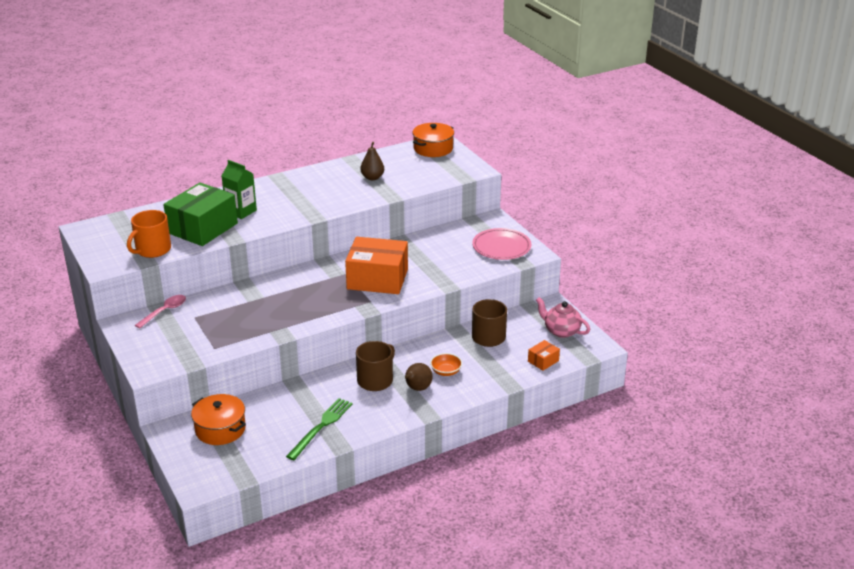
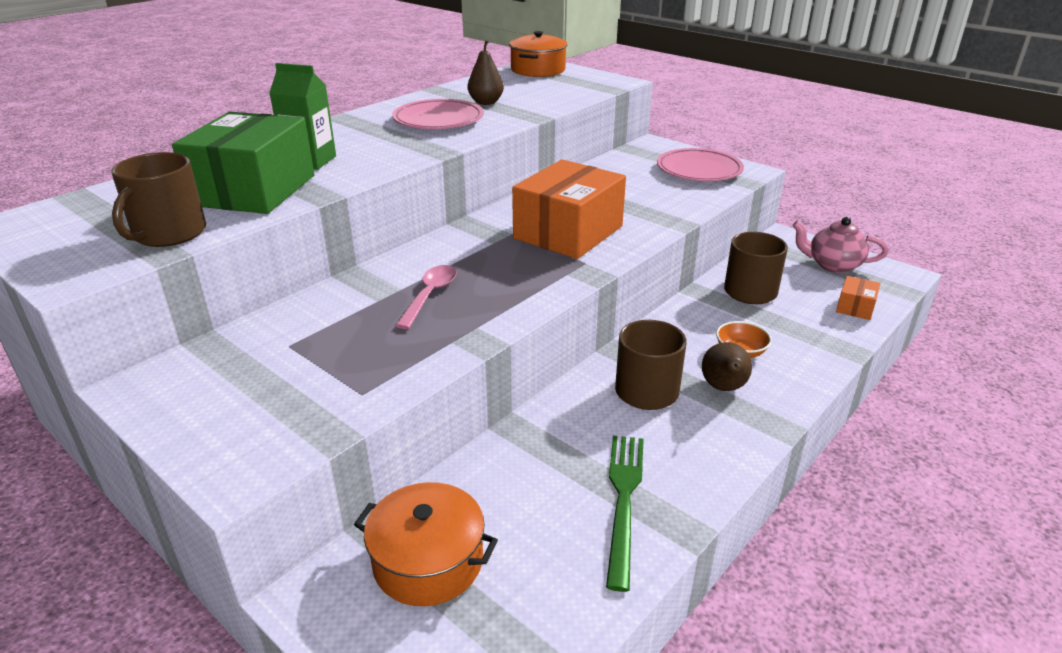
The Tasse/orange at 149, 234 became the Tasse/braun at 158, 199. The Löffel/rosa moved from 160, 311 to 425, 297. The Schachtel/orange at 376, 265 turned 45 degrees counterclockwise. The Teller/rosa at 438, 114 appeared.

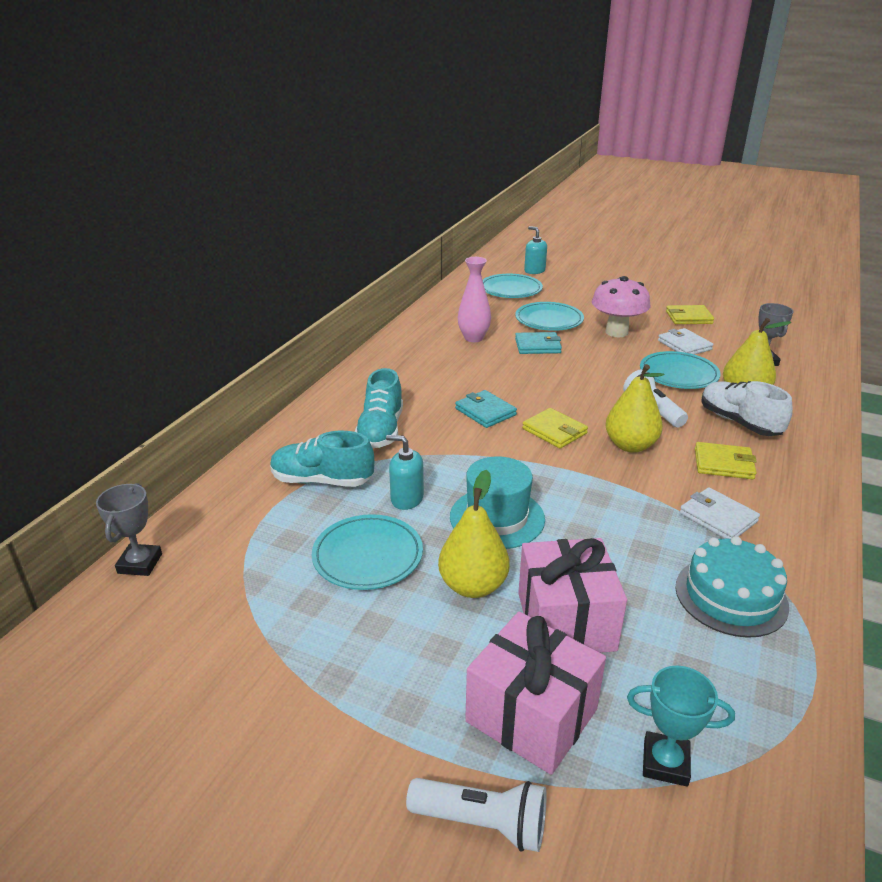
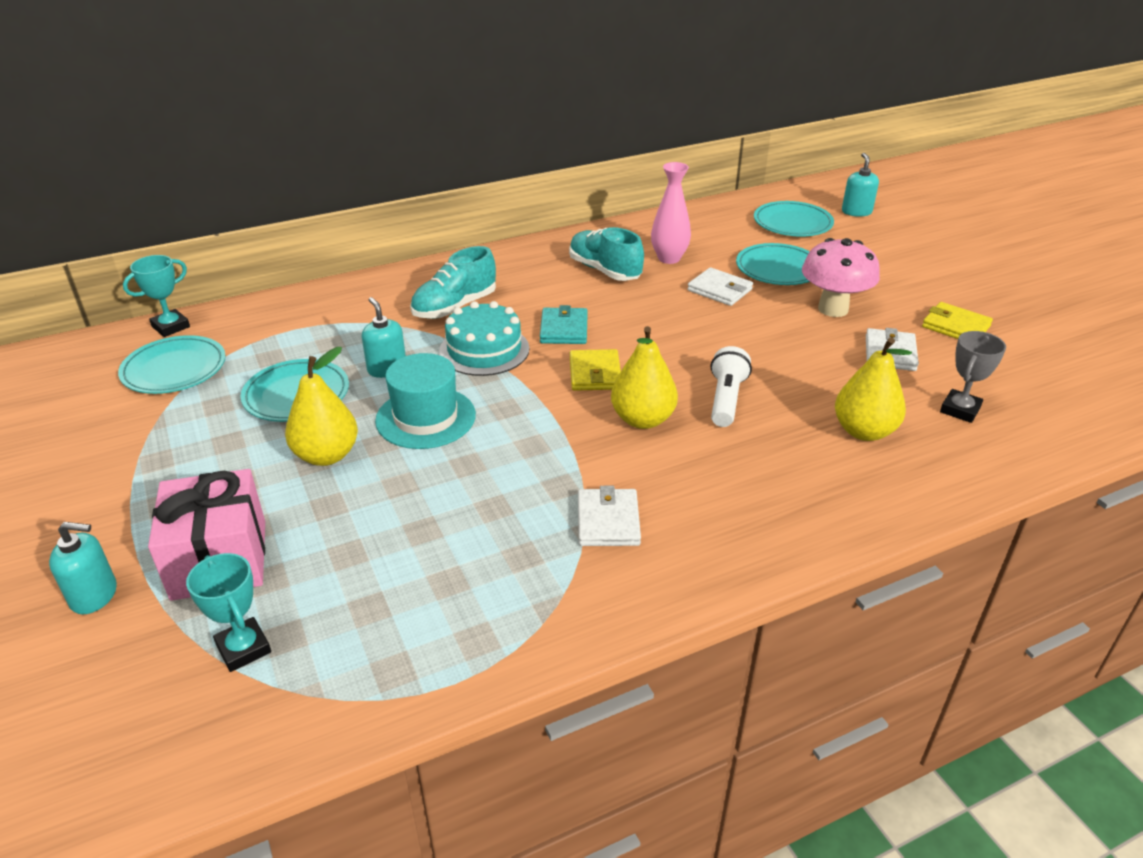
The Pokal/grau at 129, 529 became the Pokal/türkis at 156, 296. The Schuh/türkis moved from 322, 459 to 606, 254. The Taschenlampe/weiß at 476, 815 was replaced by the Seifenspender/türkis at 83, 568. The Geldbörse/türkis at 538, 343 became the Geldbörse/weiß at 720, 286. The Geschenk/rosa at 572, 595 disappeared. The Teller/türkis moved from 680, 370 to 172, 364. The Kuchen/türkis moved from 732, 587 to 484, 338. The Geldbörse/gelb at 726, 460 disappeared. The Schuh/weiß at 747, 408 disappeared.

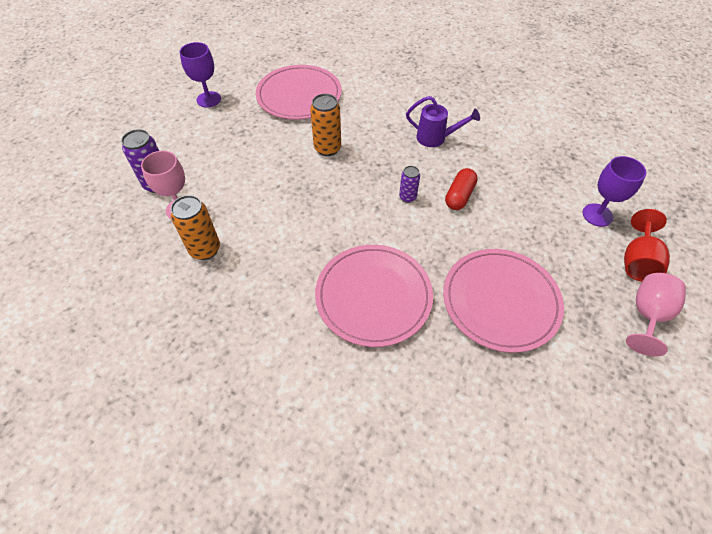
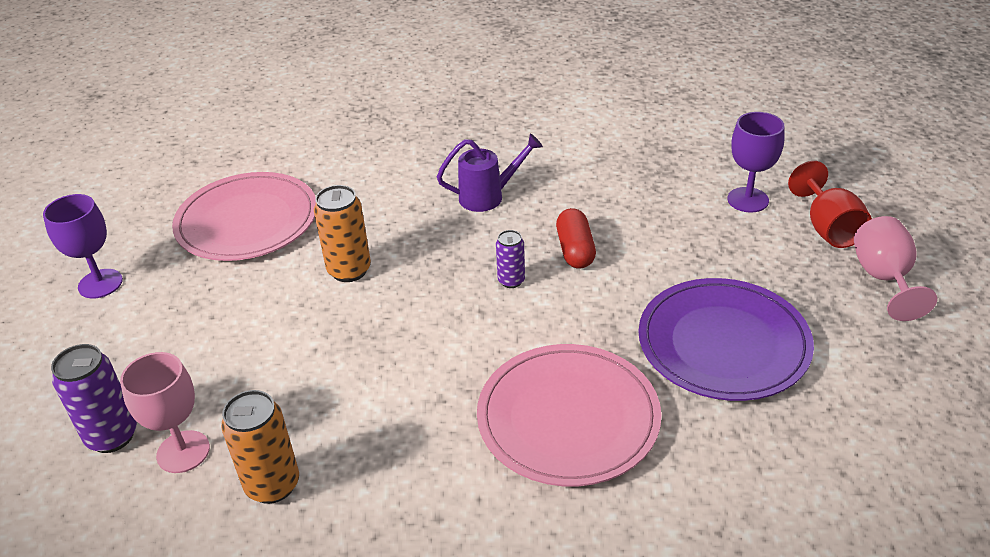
The Teller/rosa at 503, 301 became the Teller/lila at 726, 339.

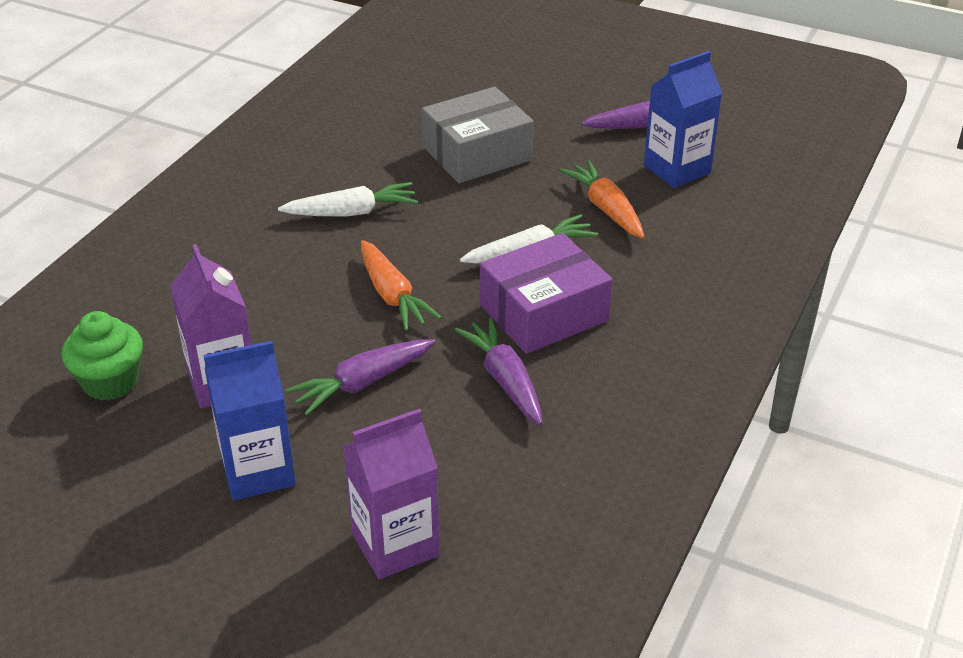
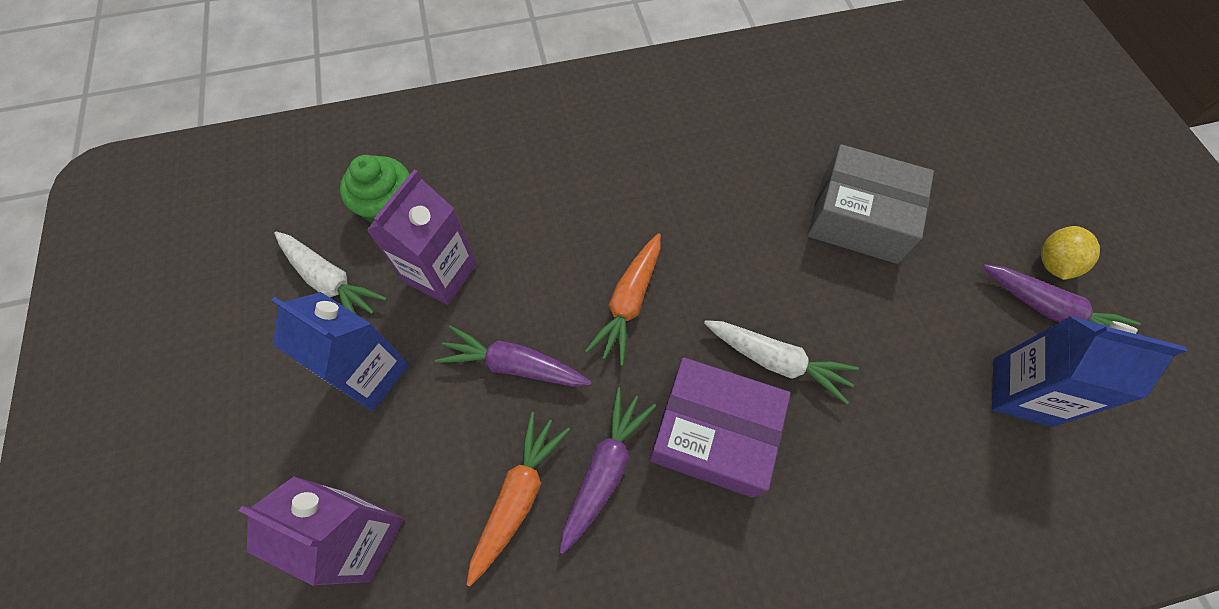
The Karotte/weiß moved from 348, 199 to 330, 273. The Karotte/orange moved from 601, 199 to 518, 499. The Zitrone/gelb at 1070, 253 appeared.

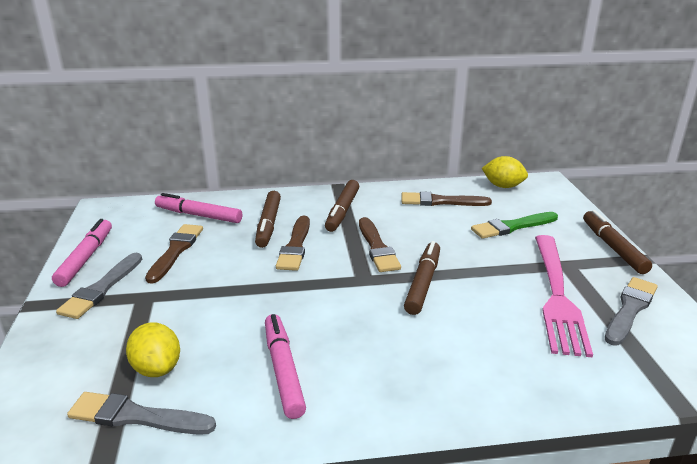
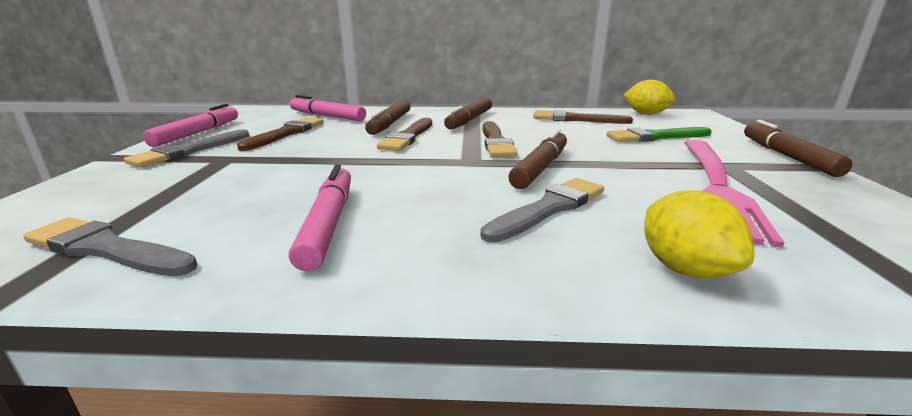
The Zitrone/gelb moved from 153, 349 to 699, 234. The Pinsel/grau moved from 631, 311 to 542, 210.

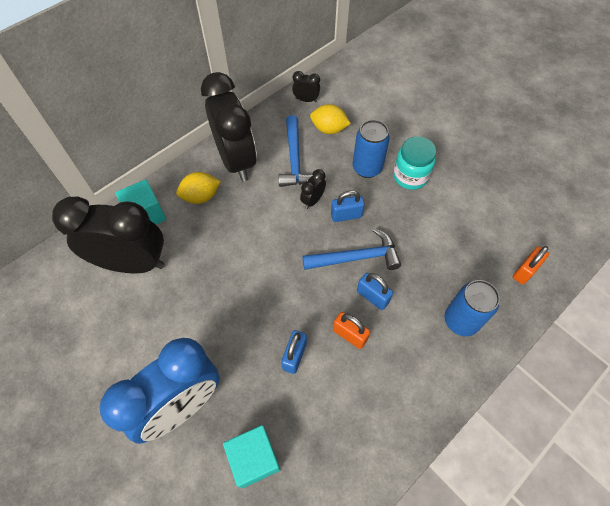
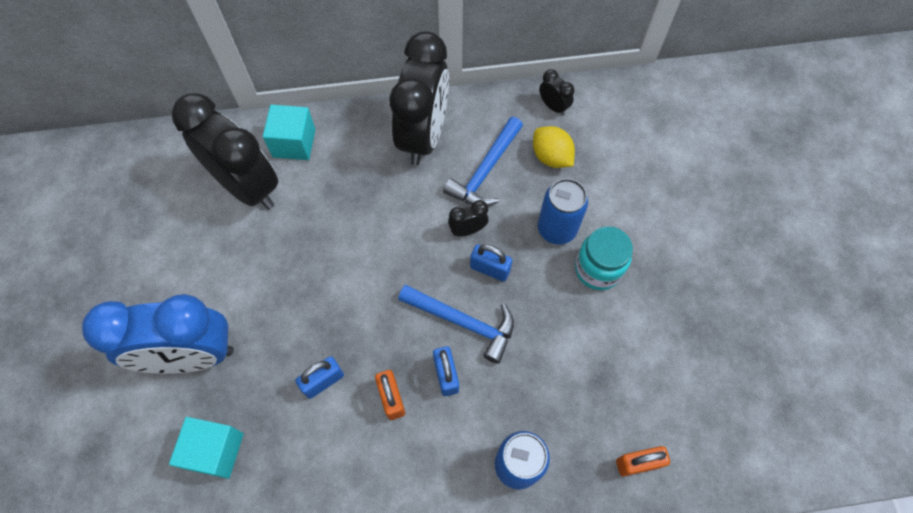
The Zitrone/gelb at 198, 188 disappeared.

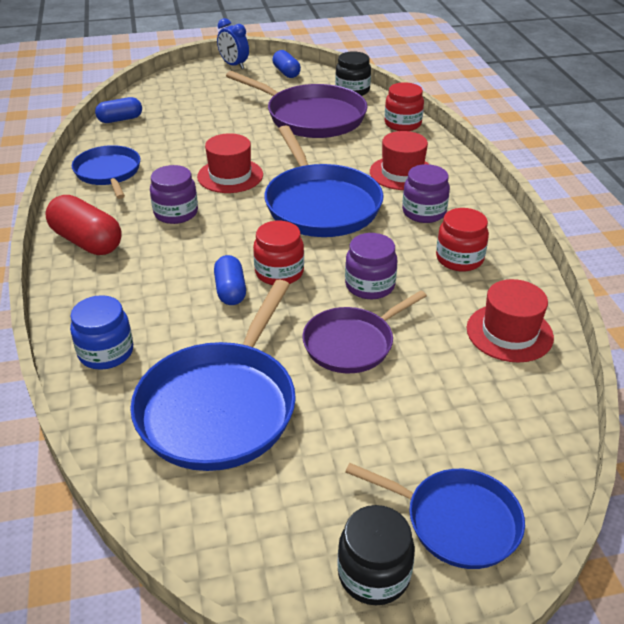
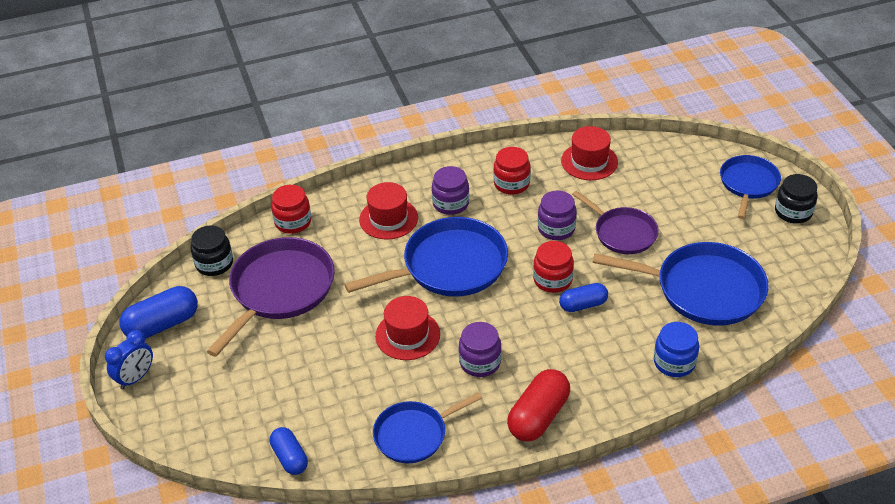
The Kapsel/blau at 287, 64 changed to 1.58 times the size.

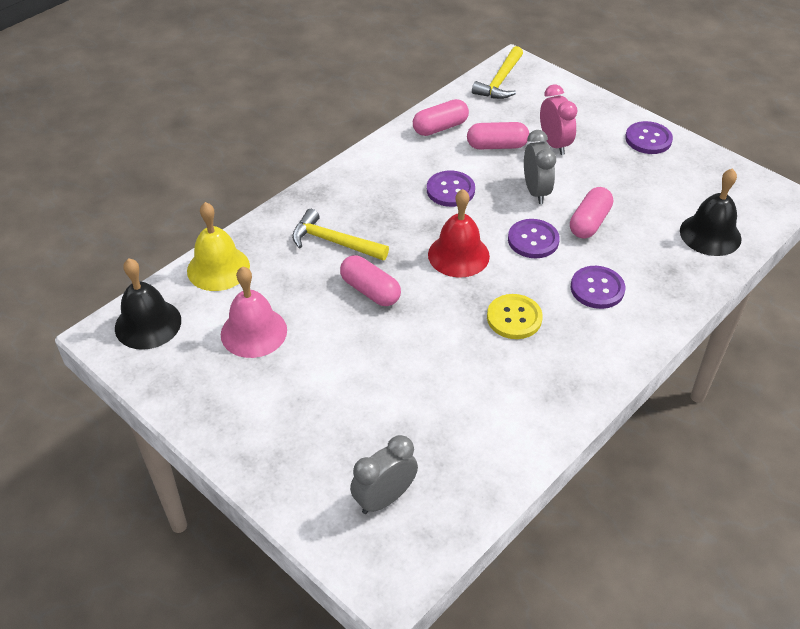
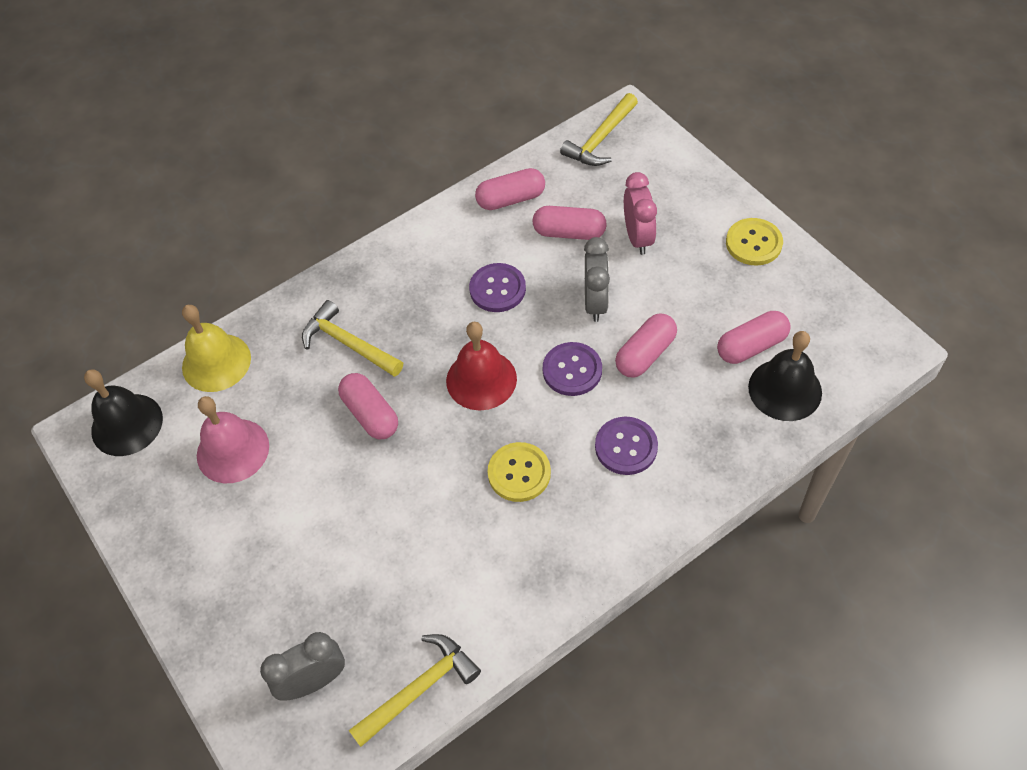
The Knopf/lila at 649, 137 became the Knopf/gelb at 754, 242. The Hammer/gelb at 414, 690 appeared. The Kapsel/rosa at 754, 337 appeared.

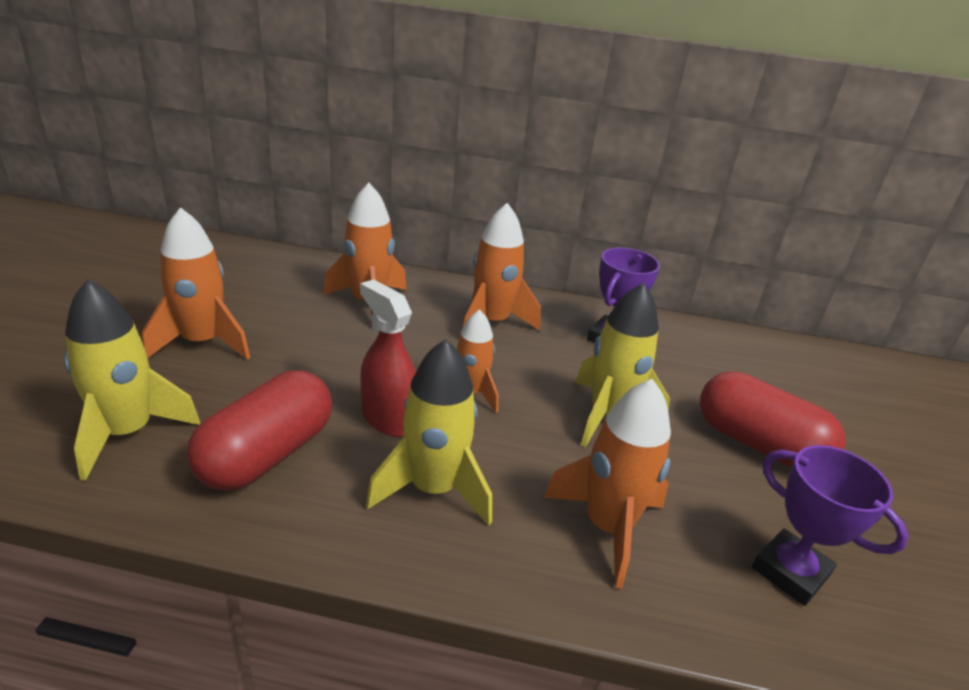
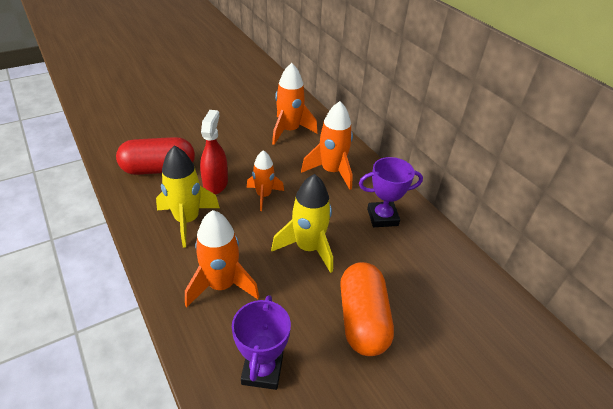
The Rakete/gelb at 132, 380 disappeared. The Rakete/orange at 196, 283 disappeared. The Kapsel/rot at 773, 420 became the Kapsel/orange at 367, 309.

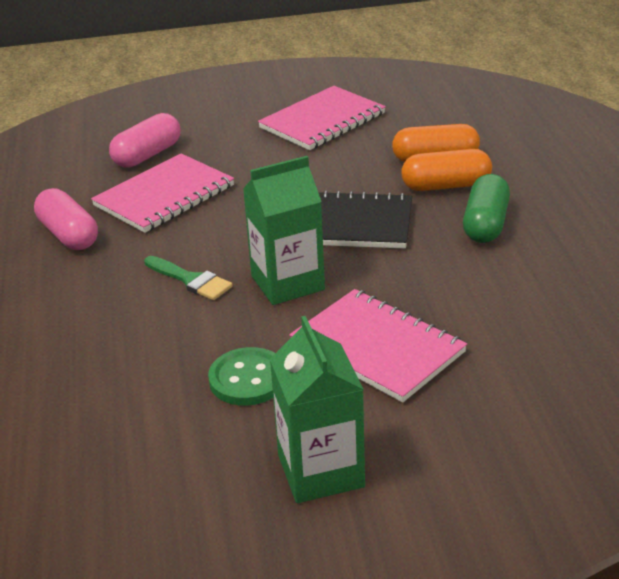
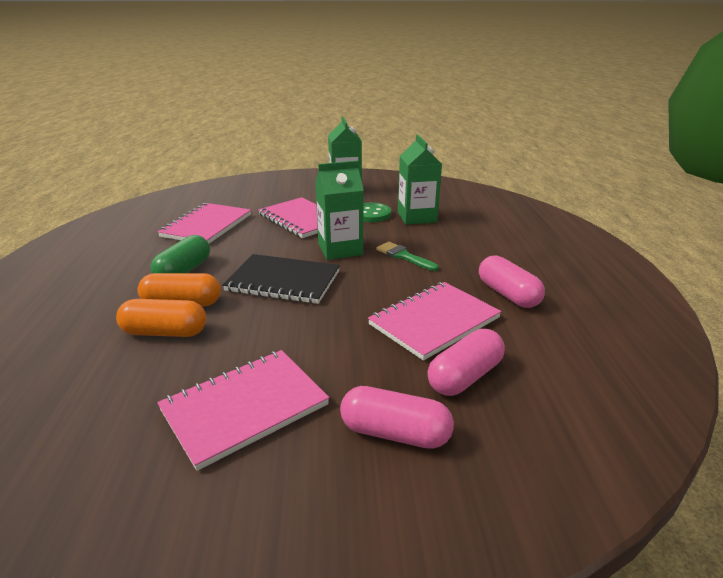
The Notizbuch/rosa at 204, 223 appeared. The Kapsel/rosa at 397, 417 appeared. The Getränkekarton/grün at 420, 180 appeared.

